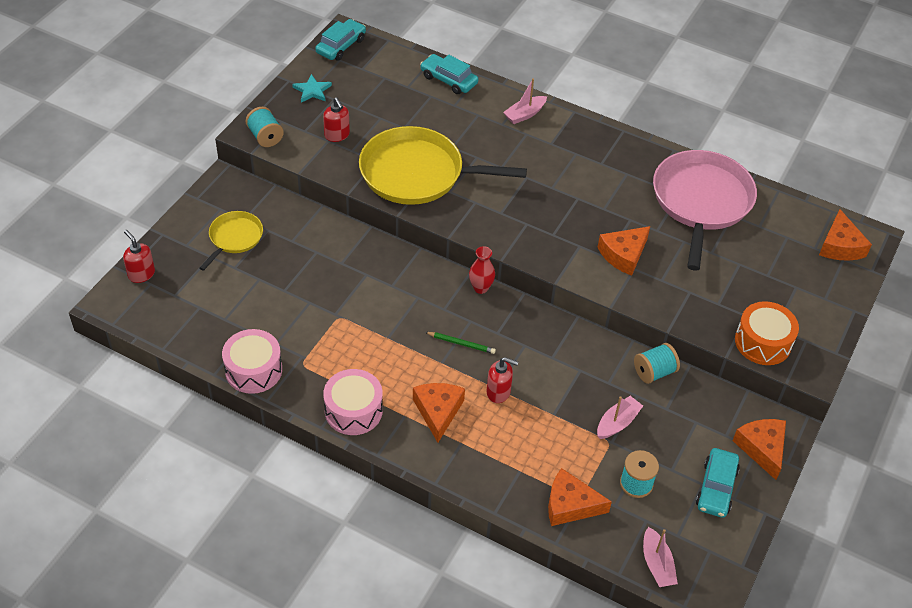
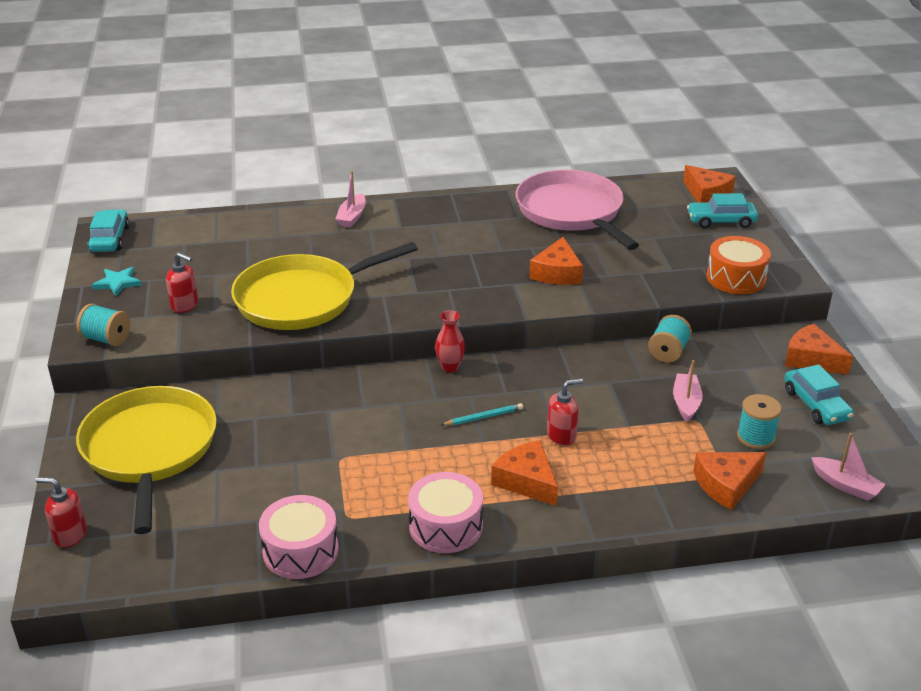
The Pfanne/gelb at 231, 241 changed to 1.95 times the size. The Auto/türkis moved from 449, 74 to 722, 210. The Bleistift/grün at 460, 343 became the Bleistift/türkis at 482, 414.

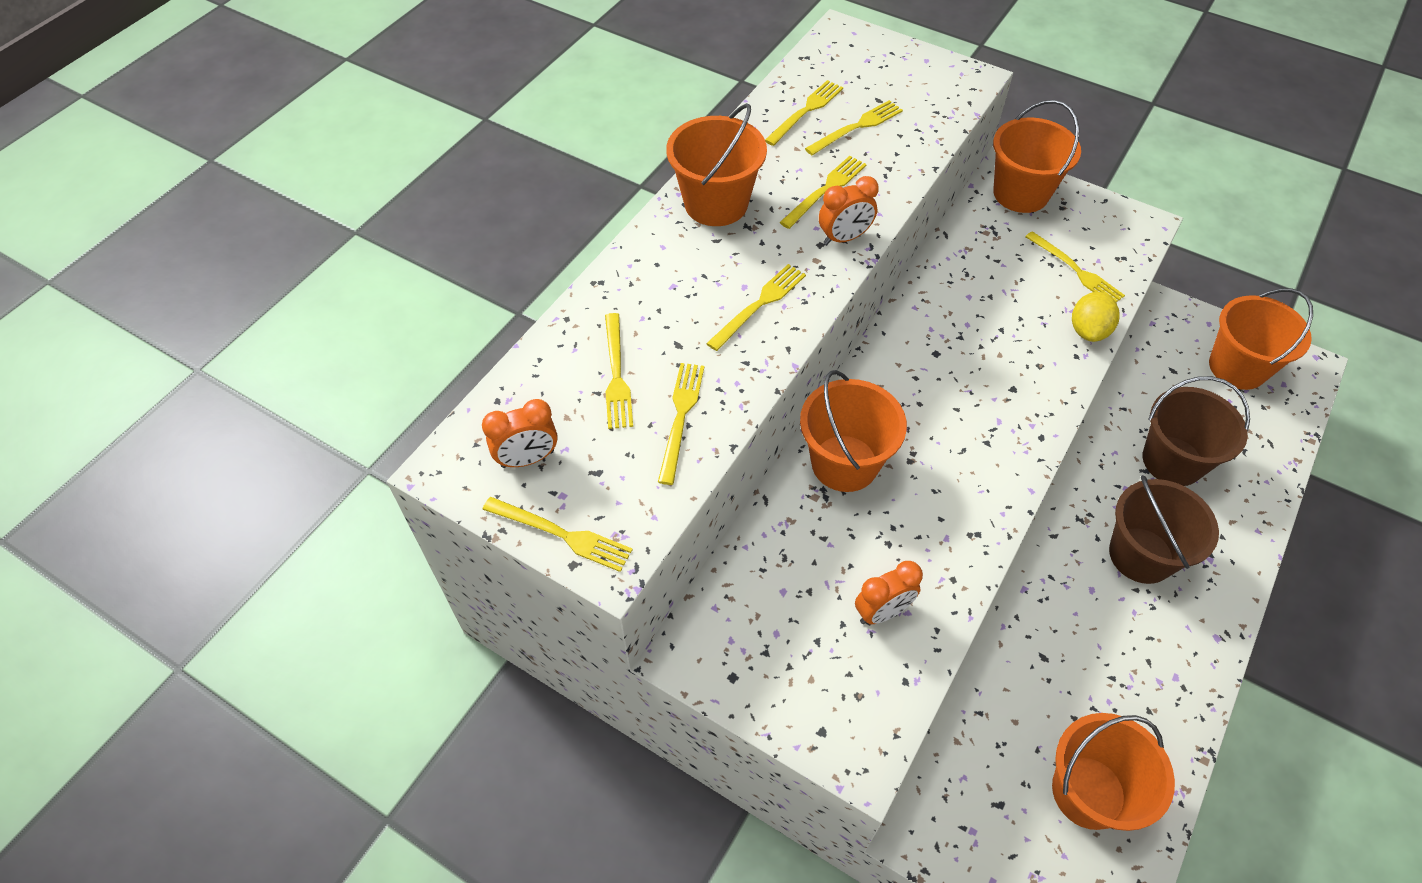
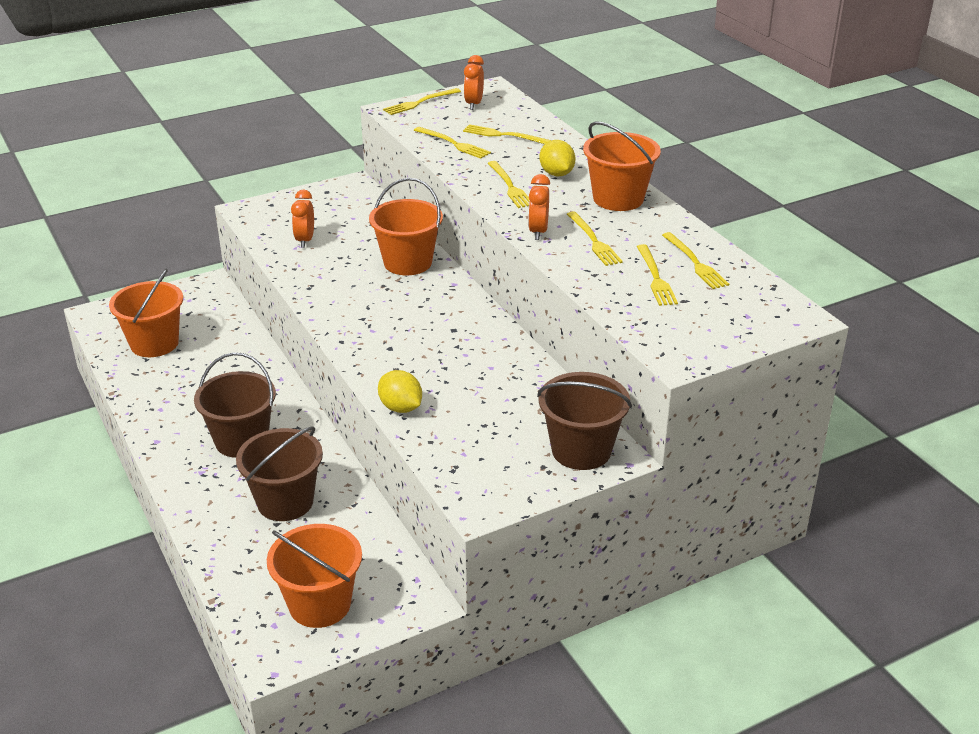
The Eimer/orange at 1037, 156 became the Eimer/braun at 584, 421. The Gabel/gelb at 1075, 266 disappeared. The Zitrone/gelb at 557, 158 appeared.

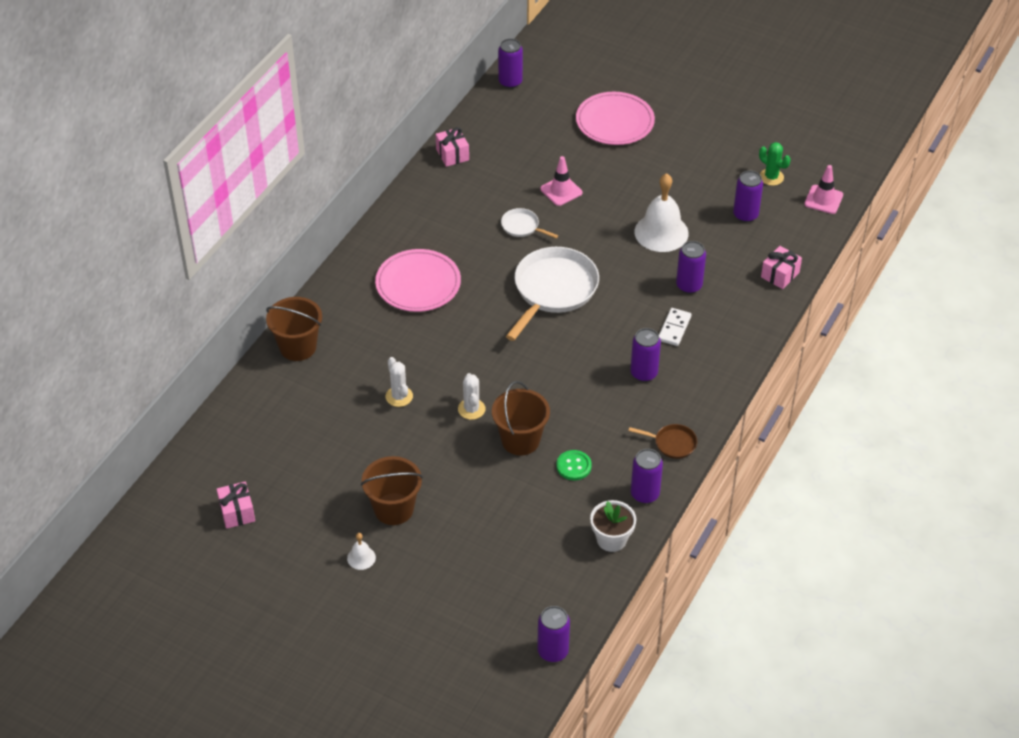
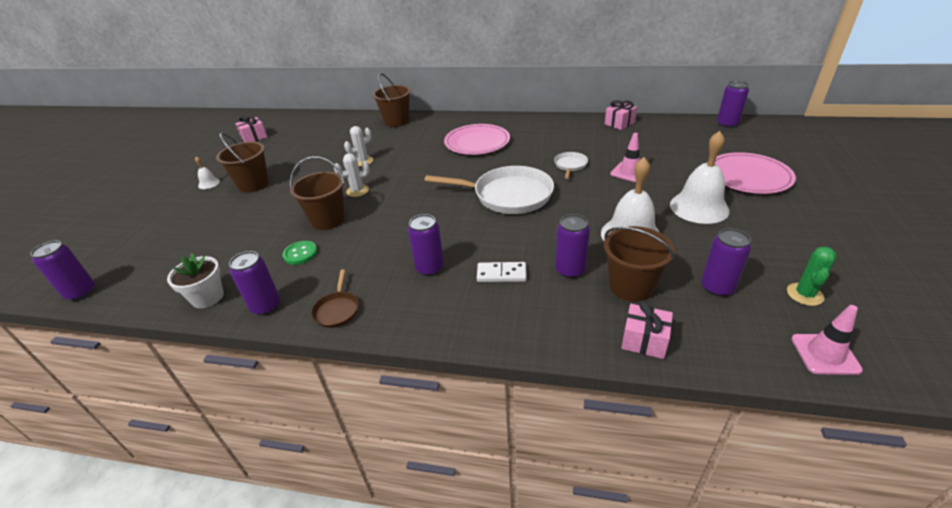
The Eimer/braun at 639, 264 appeared. The Glocke/weiß at 700, 177 appeared.

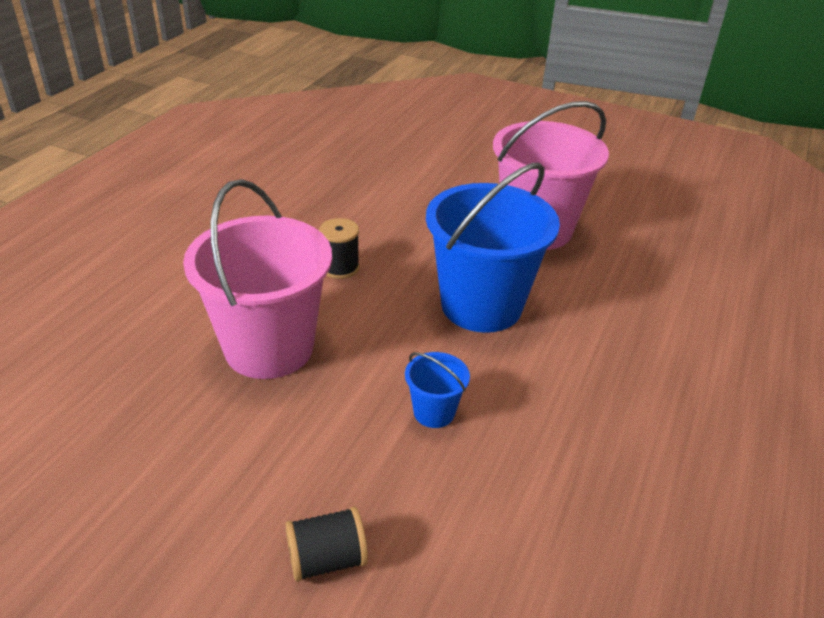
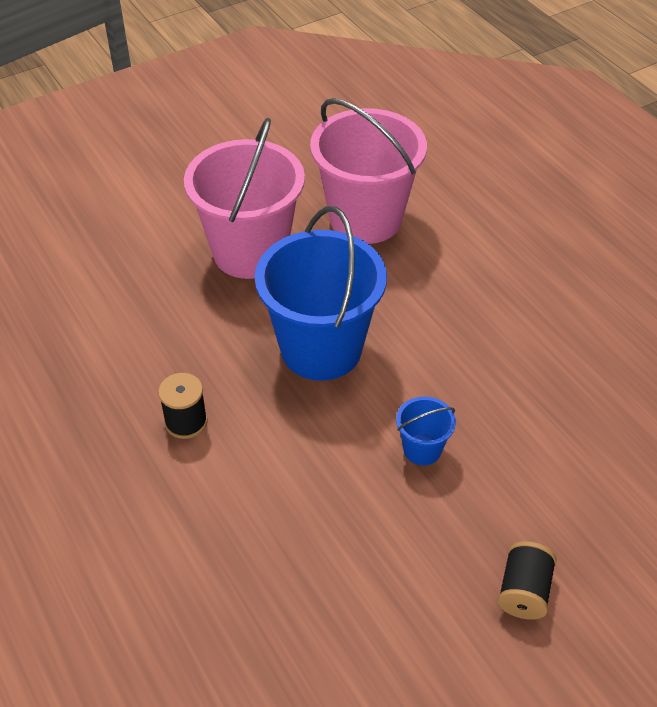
The Eimer/rosa moved from 257, 279 to 368, 171.

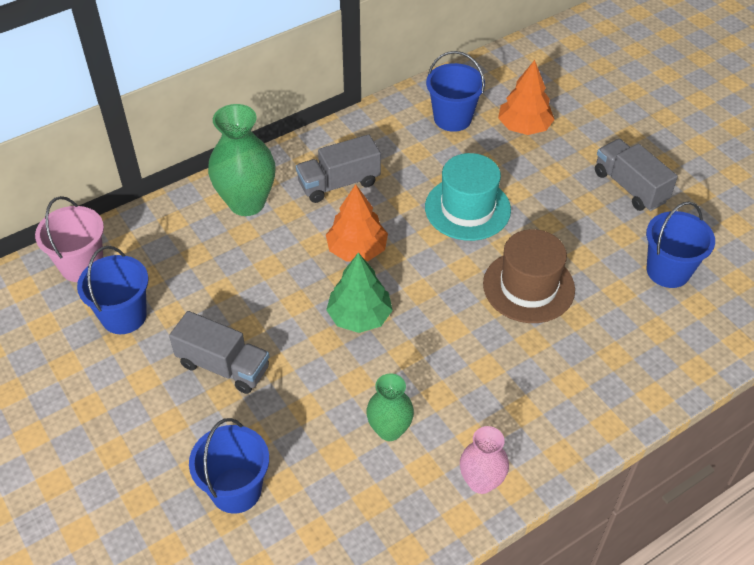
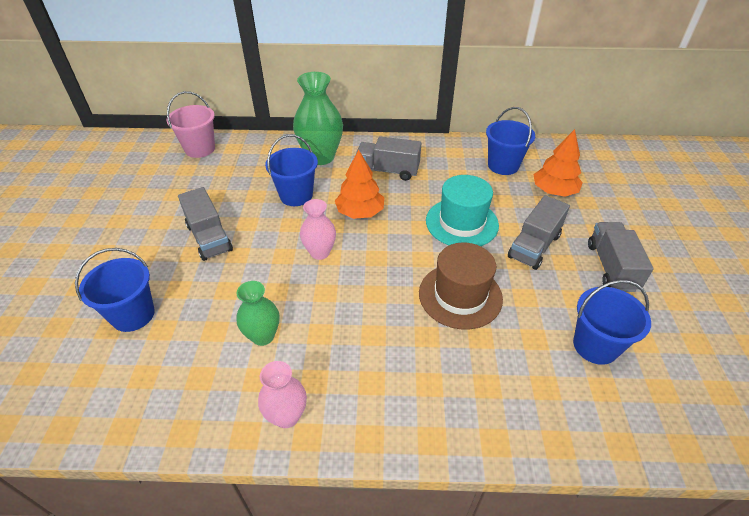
The Eimer/blau moved from 112, 290 to 291, 170. The Baum/grün at 359, 293 was replaced by the Vase/rosa at 318, 229. The Lastwagen/grau at 539, 232 appeared.

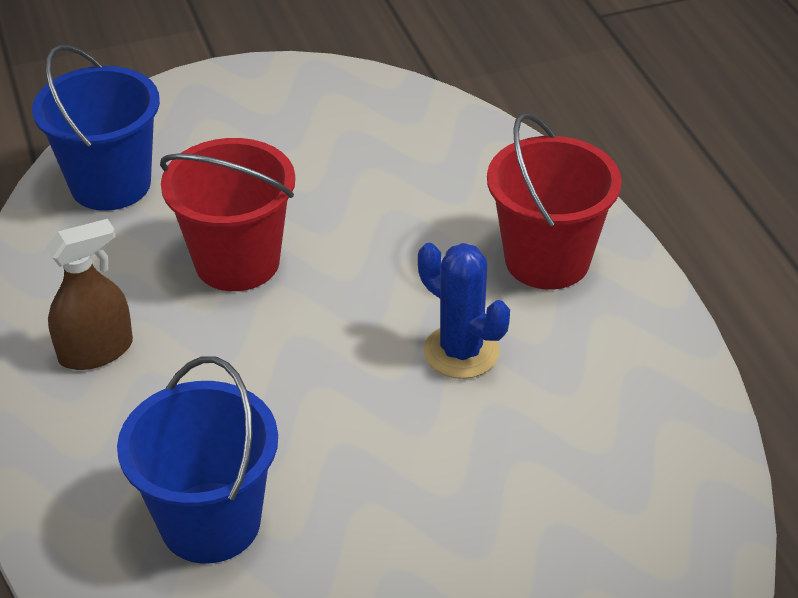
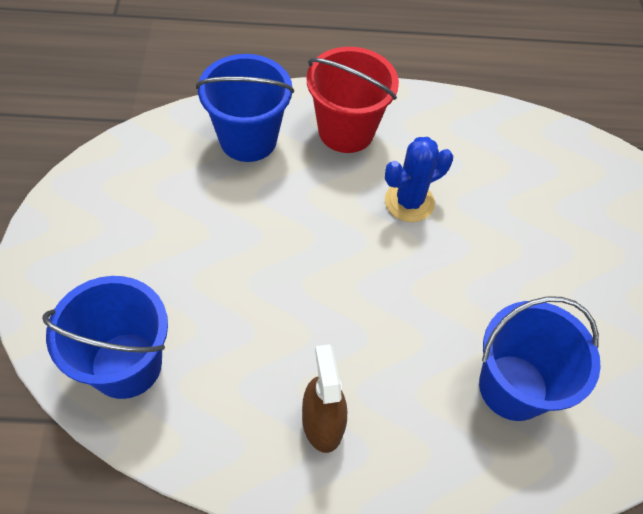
The Eimer/rot at 227, 214 disappeared. The Eimer/blau at 245, 108 appeared.

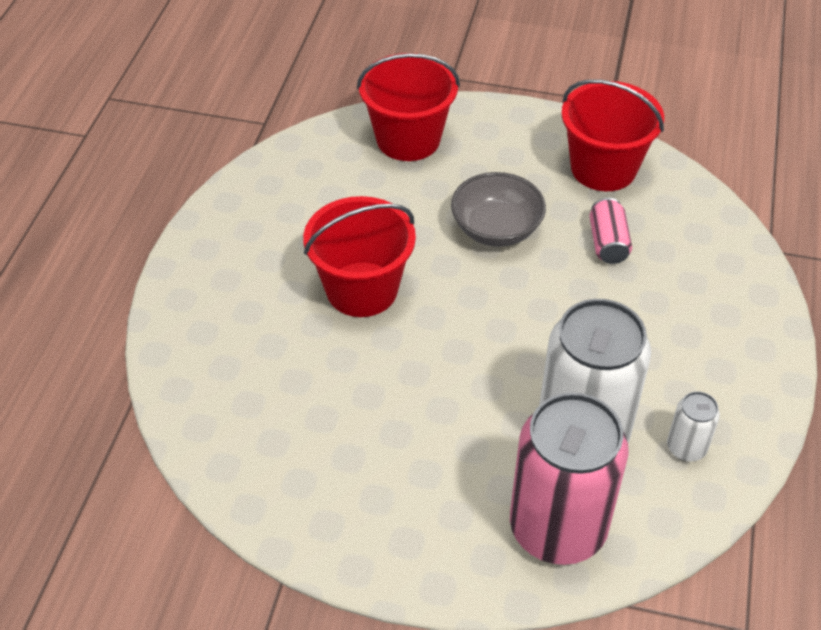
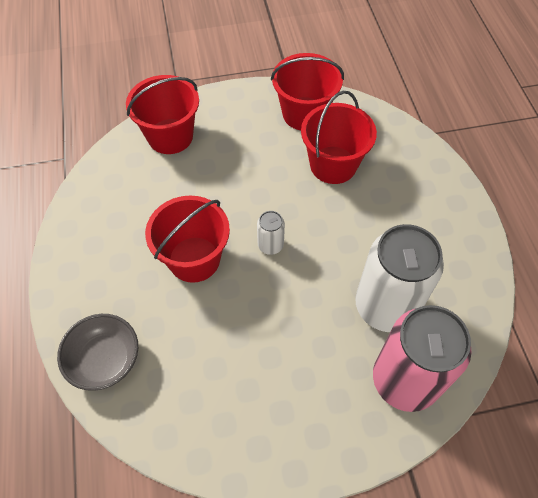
The Schüssel/grau moved from 498, 209 to 97, 352. The Dose/rosa at 610, 231 was replaced by the Eimer/rot at 339, 137. The Dose/weiß moved from 693, 426 to 271, 233.

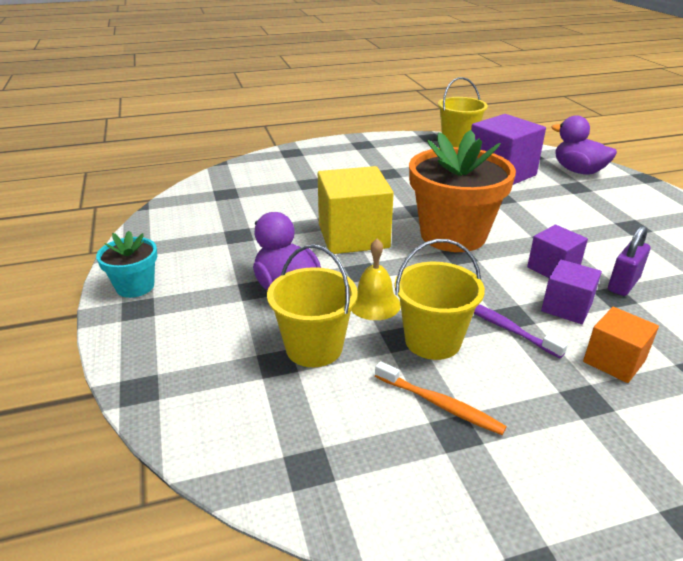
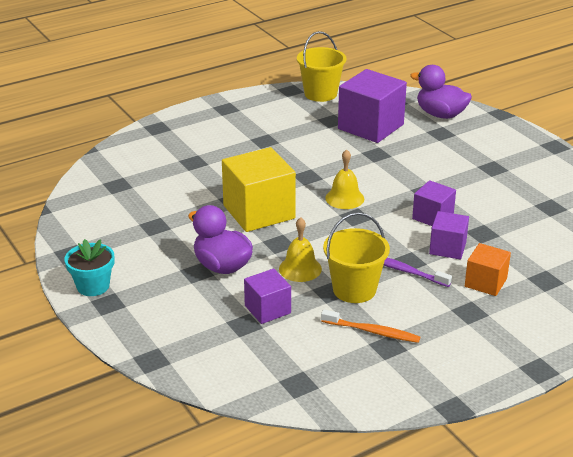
The Eimer/gelb at 312, 306 was replaced by the Kubus/lila at 267, 296. The Blumentopf/orange at 462, 191 was replaced by the Glocke/gelb at 344, 179. The Vorhängeschloss/lila at 629, 261 disappeared.

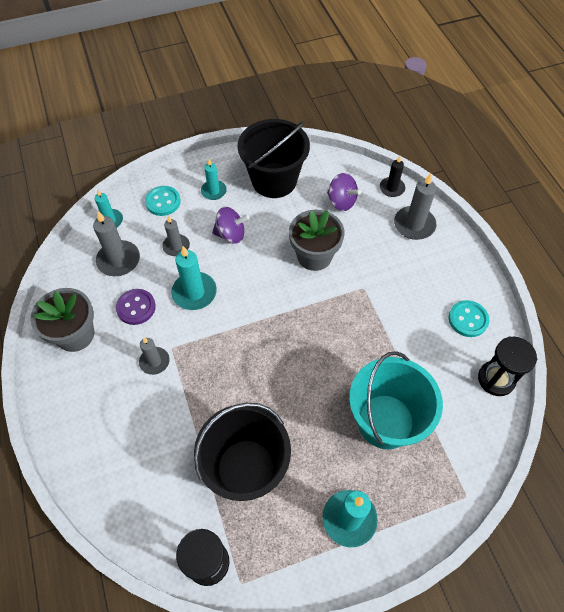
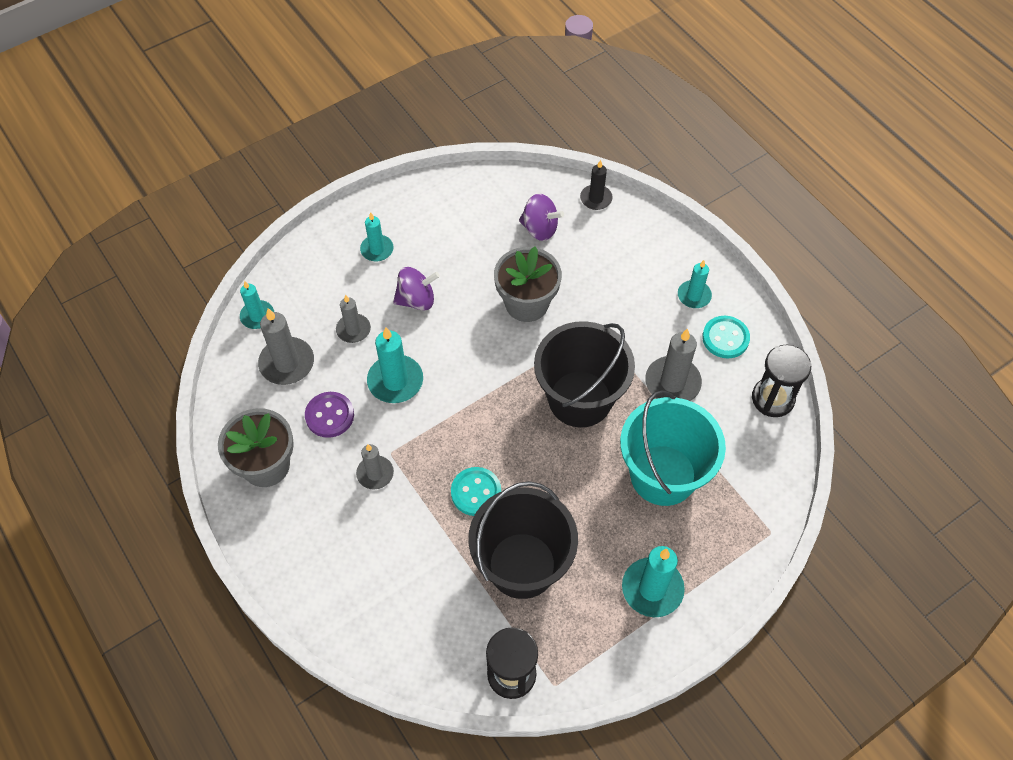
The Knopf/türkis moved from 163, 201 to 476, 491. The Eimer/schwarz moved from 274, 158 to 584, 374. The Kerze/grau moved from 415, 206 to 673, 364. The Kerze/türkis at 695, 284 appeared.

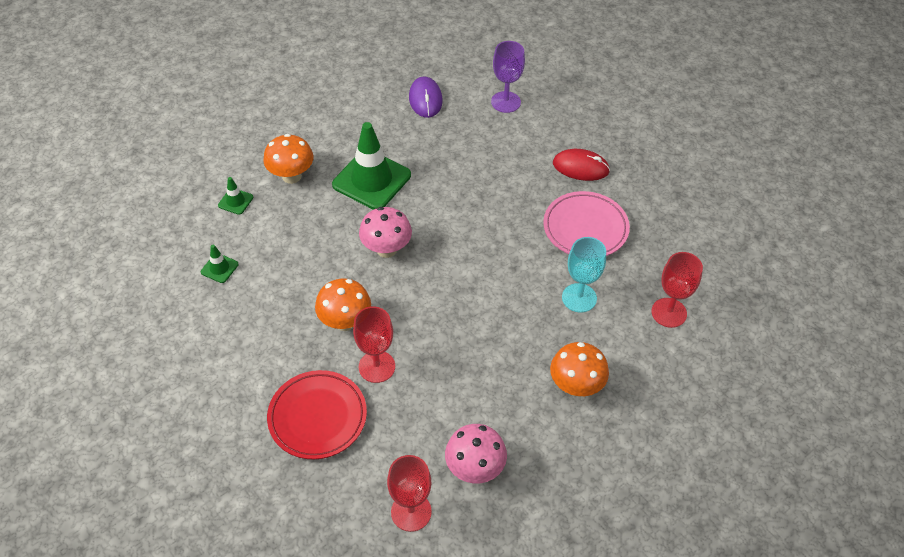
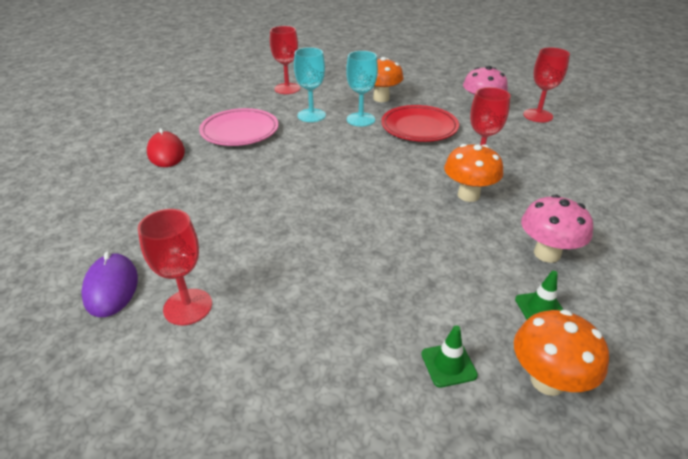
The Pilz/orange moved from 288, 159 to 561, 353. The Teller/rot moved from 317, 414 to 420, 123. The Leitkegel/grün at 371, 166 disappeared. The Pilz/rosa moved from 385, 232 to 557, 228. The Computermaus/lila at 426, 97 turned 60 degrees counterclockwise. The Kelch/lila at 508, 77 disappeared. The Kelch/rot at 175, 267 appeared. The Kelch/türkis at 362, 89 appeared.

